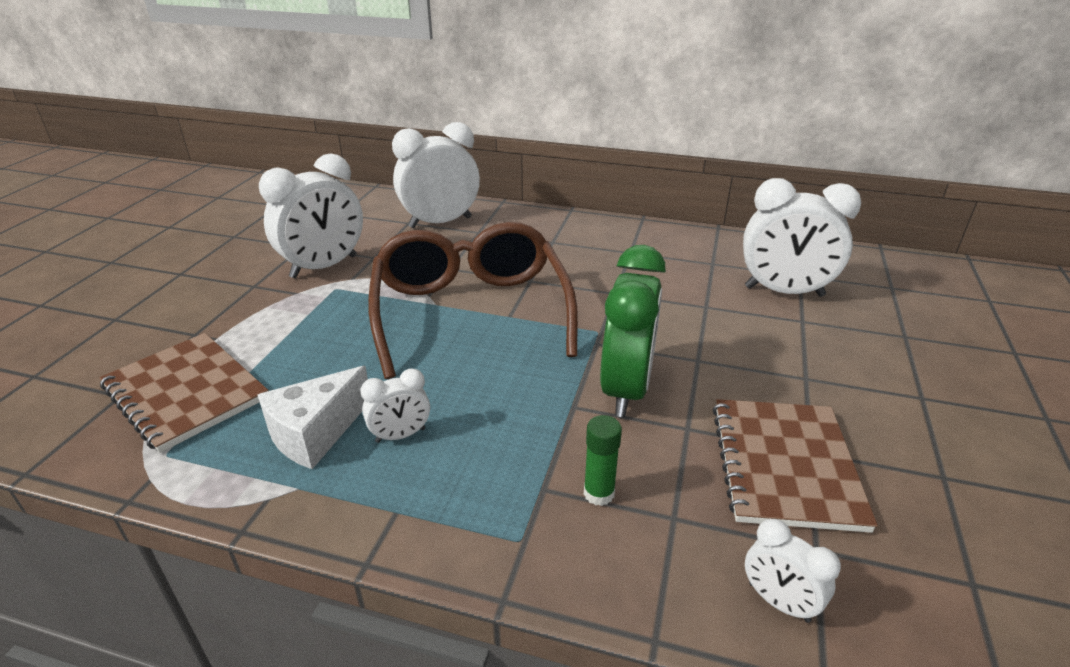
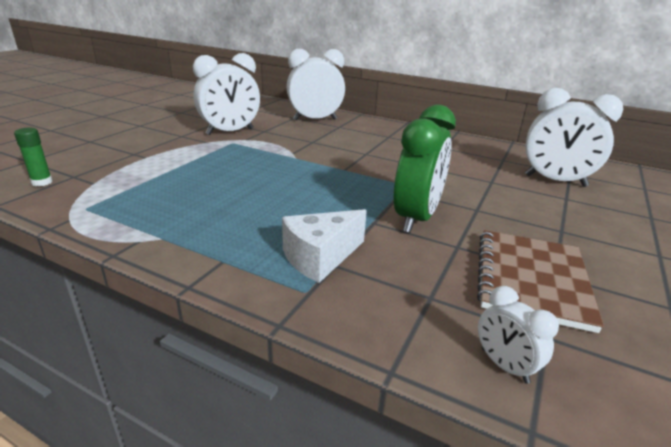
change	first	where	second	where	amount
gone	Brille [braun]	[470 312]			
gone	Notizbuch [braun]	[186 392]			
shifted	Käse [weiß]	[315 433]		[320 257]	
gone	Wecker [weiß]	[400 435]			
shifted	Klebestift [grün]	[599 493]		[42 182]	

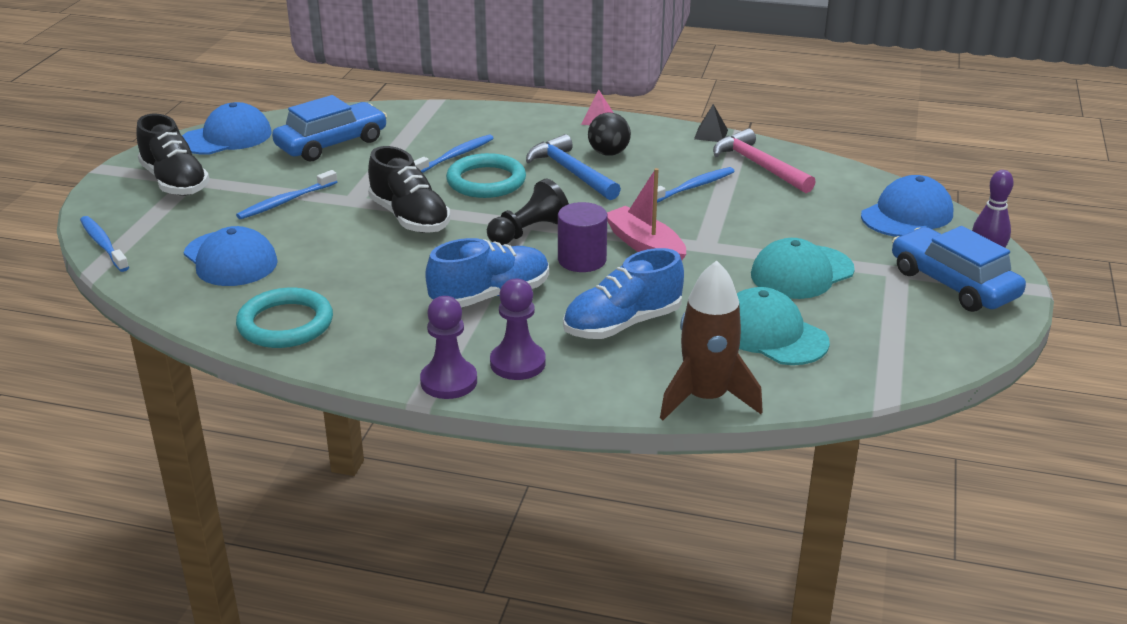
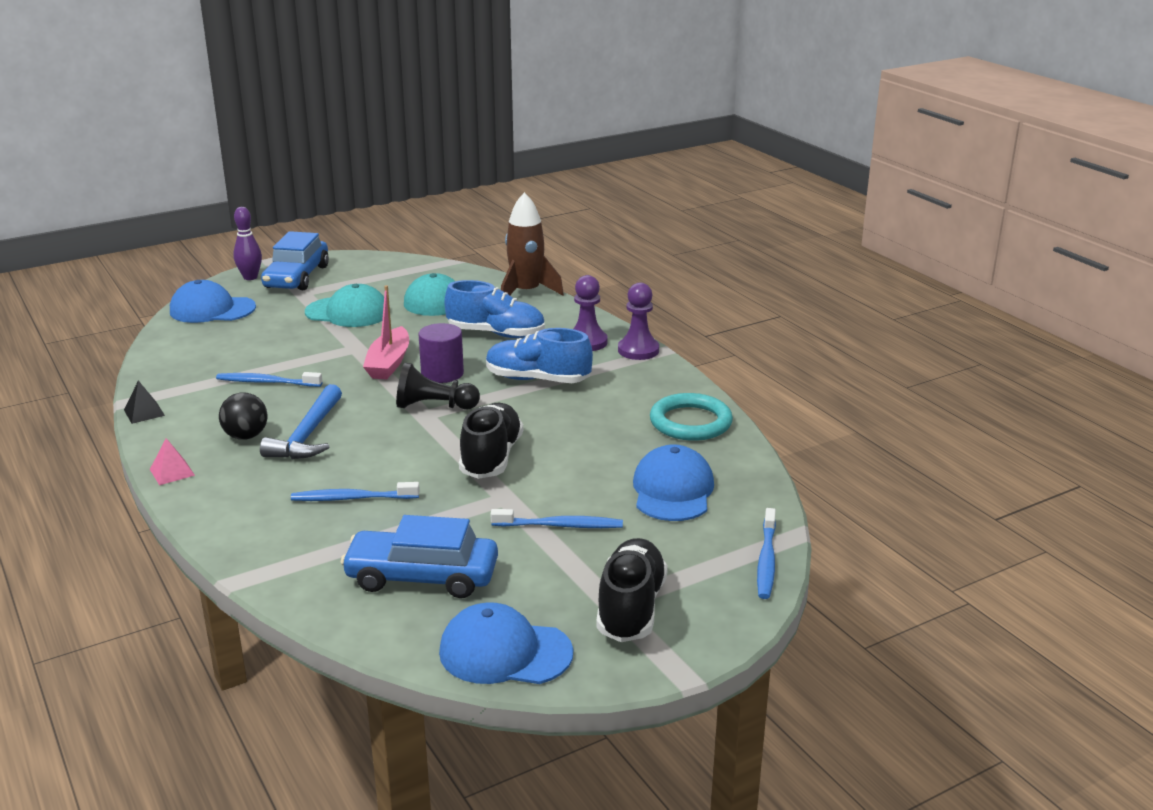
change	first	where	second	where	amount
gone	Hammer [rosa]	[759 166]			
gone	Ring [türkis]	[486 181]			

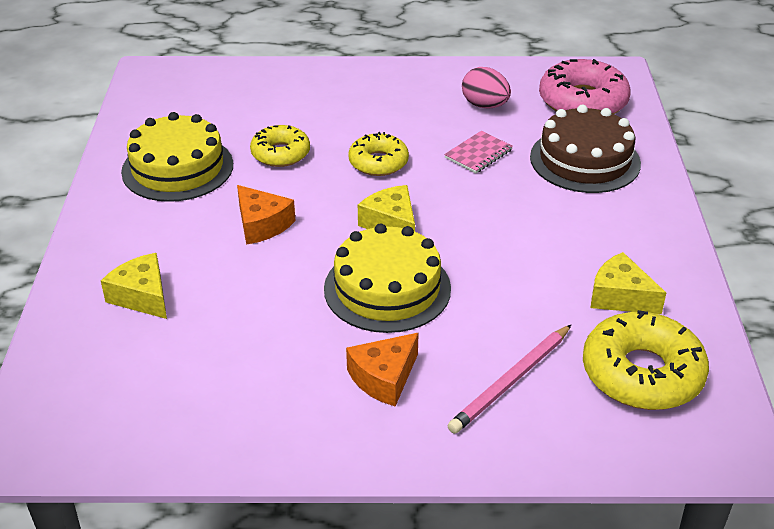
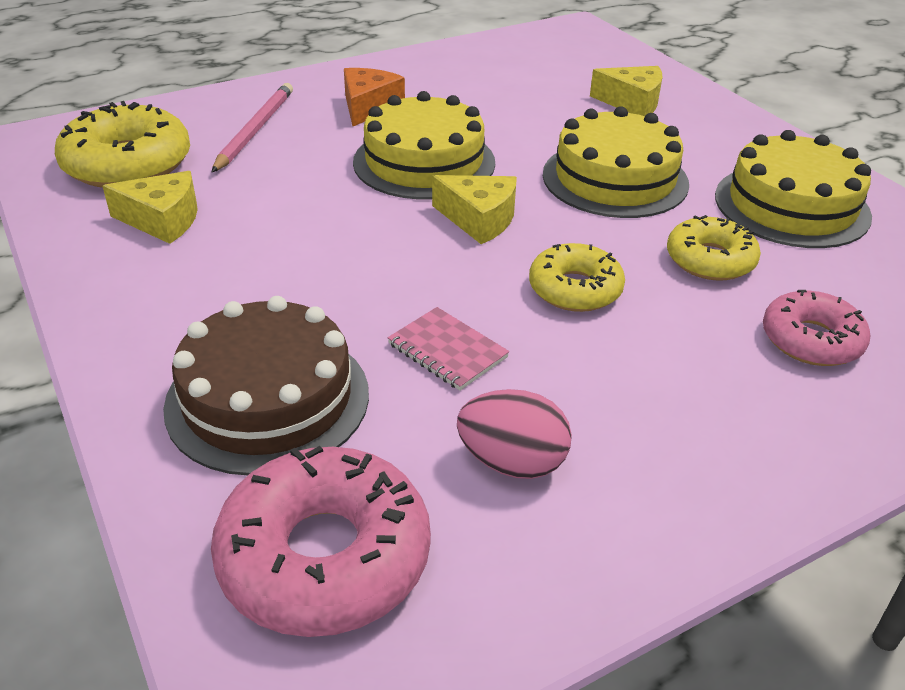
change	first	where	second	where	amount
rotated	Notizbuch [rosa]	[478 154]		[447 351]	60 degrees counterclockwise
swapped	Käse [orange]	[262 225]	Kuchen [gelb]	[615 179]	
new			Donut [rosa]	[811 340]	

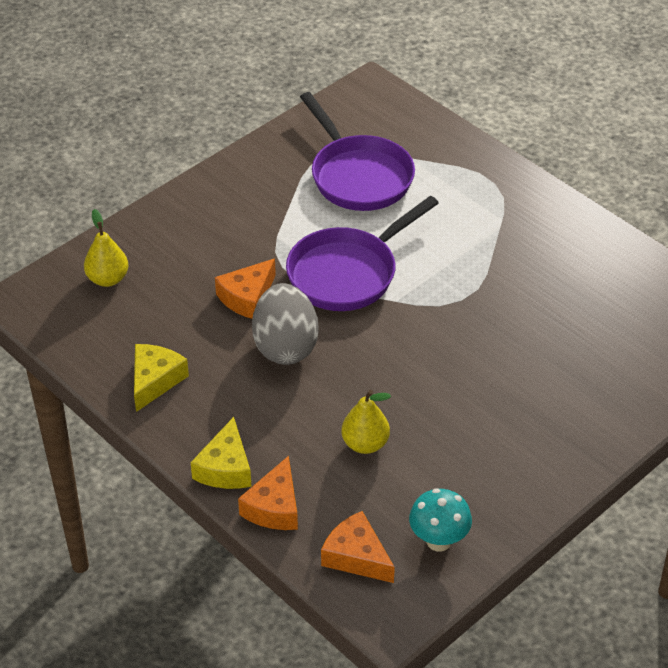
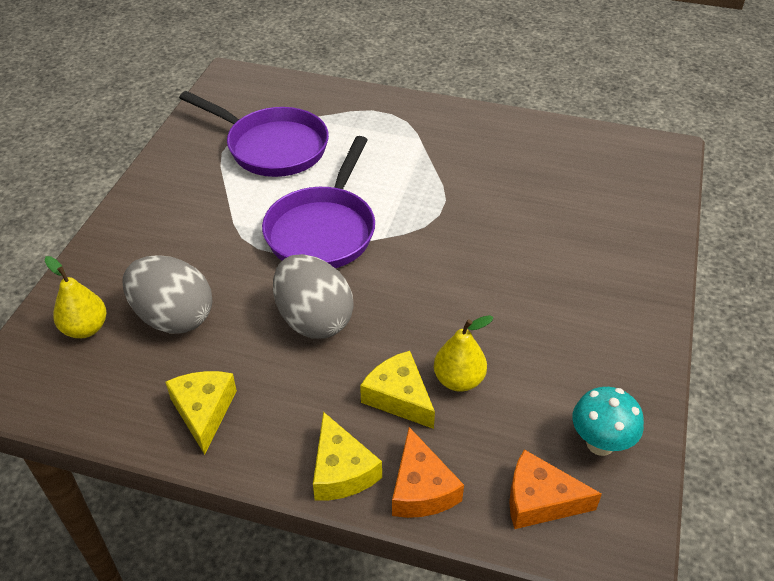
change	first	where	second	where	amount
gone	Käse [orange]	[247 297]			
new			Ei [grau]	[173 317]	
new			Käse [gelb]	[399 397]	

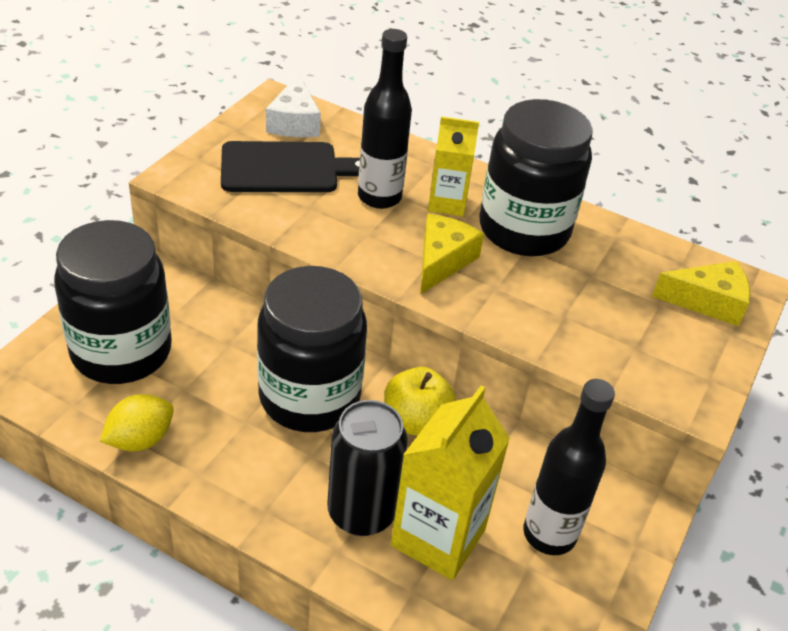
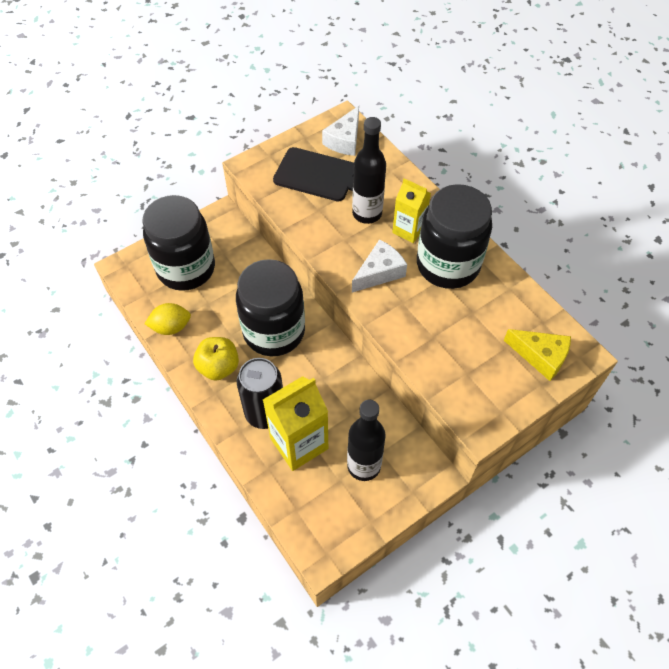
change	first	where	second	where	amount
repainted	Käse [gelb]	[442 261]	Käse [weiß]	[379 272]	
shifted	Apfel [gelb]	[416 421]		[218 367]	

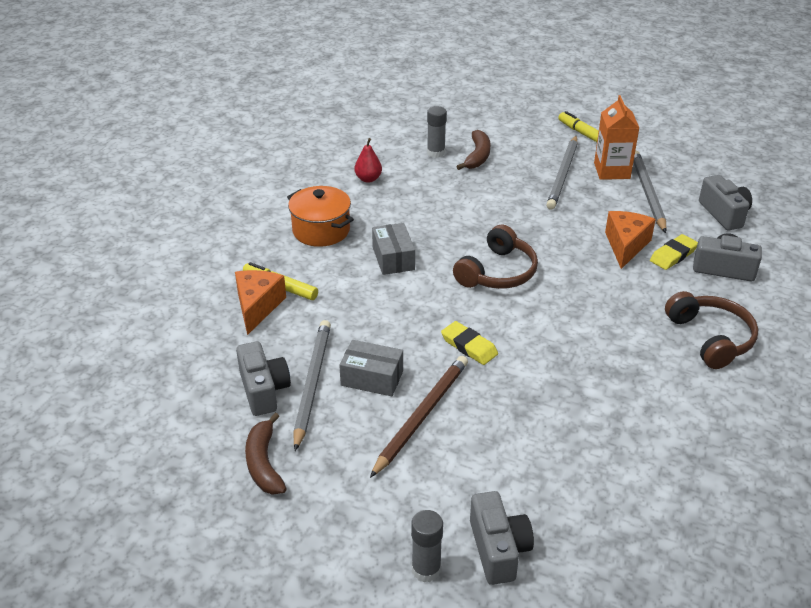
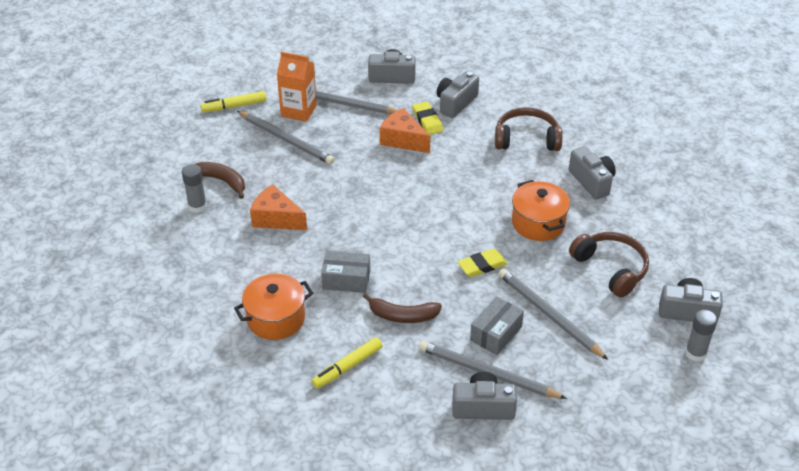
change	first	where	second	where	amount
gone	Birne [rot]	[368 179]			
shifted	Kopfhörer [braun]	[497 272]		[611 268]	
shifted	Käse [orange]	[257 306]		[276 218]	
repainted	Bleistift [braun]	[421 416]	Bleistift [grau]	[549 315]	
shifted	Banane [braun]	[264 463]		[402 316]	
new			Kamera [grau]	[592 181]	
new			Kochtopf [orange]	[538 223]	

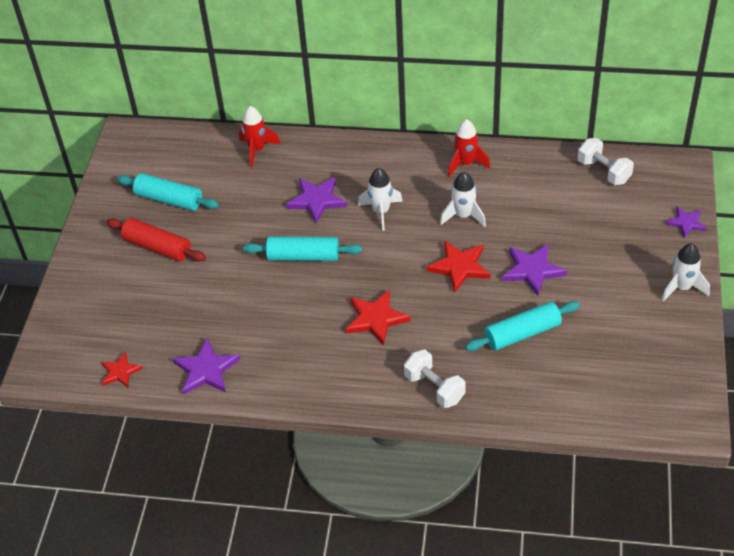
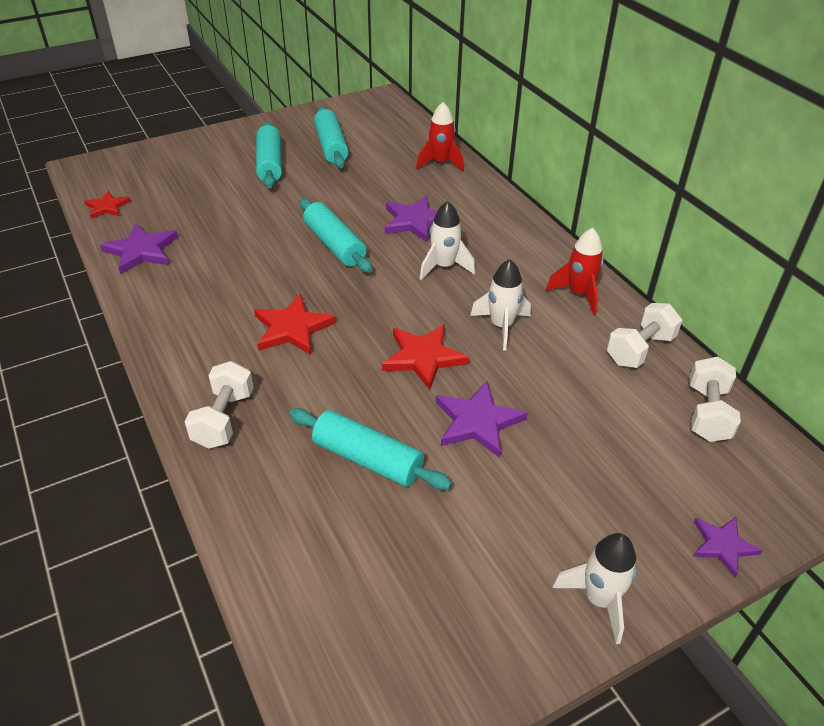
change	first	where	second	where	amount
repainted	Nudelholz [rot]	[157 247]	Nudelholz [türkis]	[270 164]	
new			Hantel [weiß]	[640 350]	

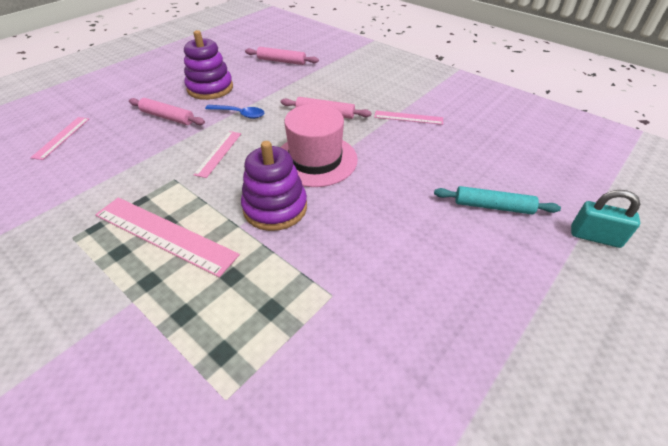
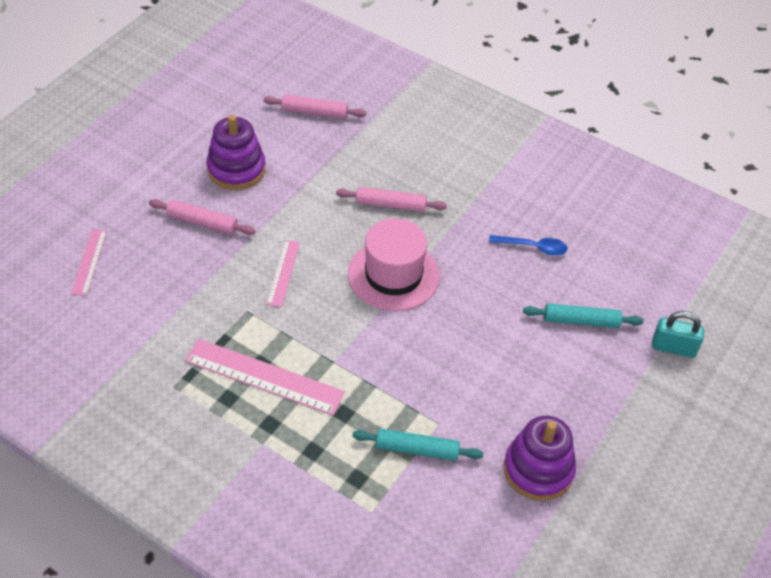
change	first	where	second	where	amount
shifted	Löffel [blau]	[239 114]		[533 247]	
gone	Lineal [rosa]	[408 118]			
shifted	Stapelspielzeug [lila]	[275 208]		[538 470]	
new			Nudelholz [türkis]	[417 449]	

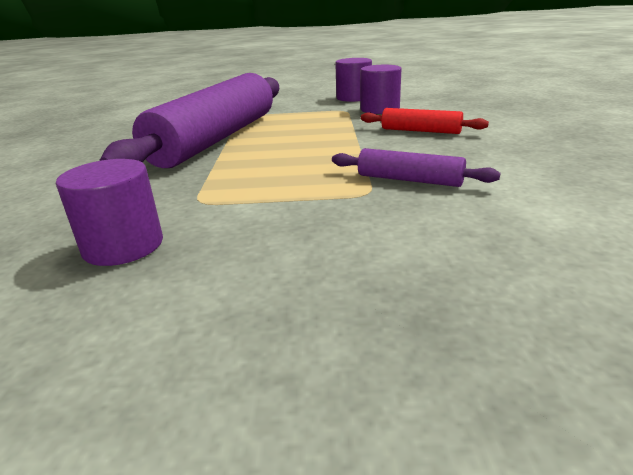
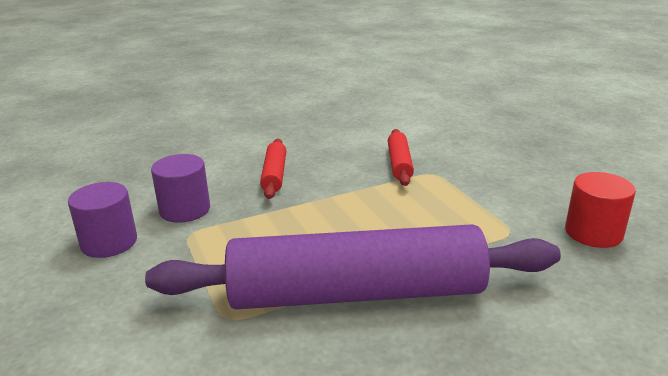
change	first	where	second	where	amount
repainted	Nudelholz [lila]	[409 180]	Nudelholz [rot]	[399 164]	
repainted	Vollzylinder [lila]	[123 246]	Vollzylinder [rot]	[593 233]	

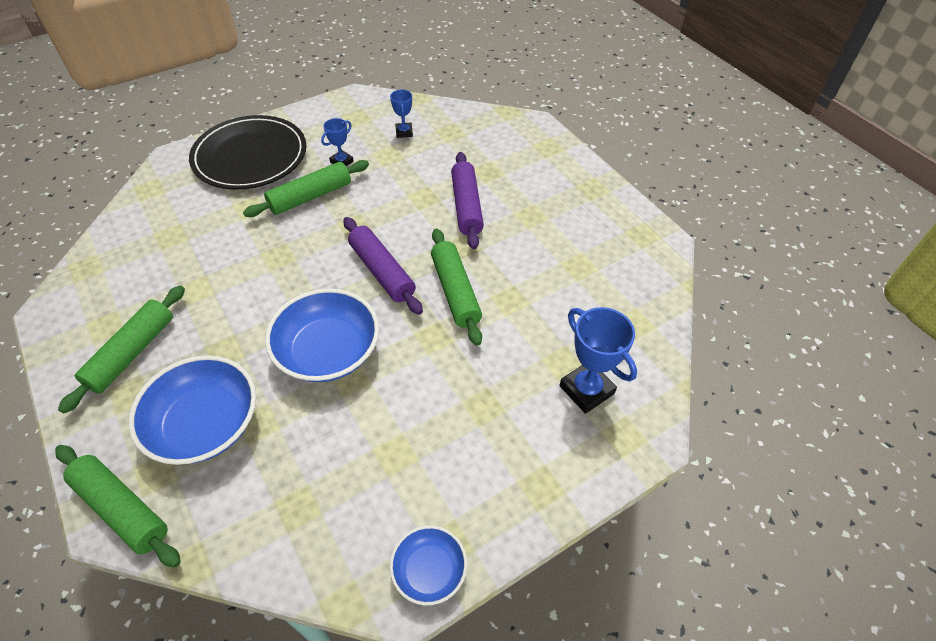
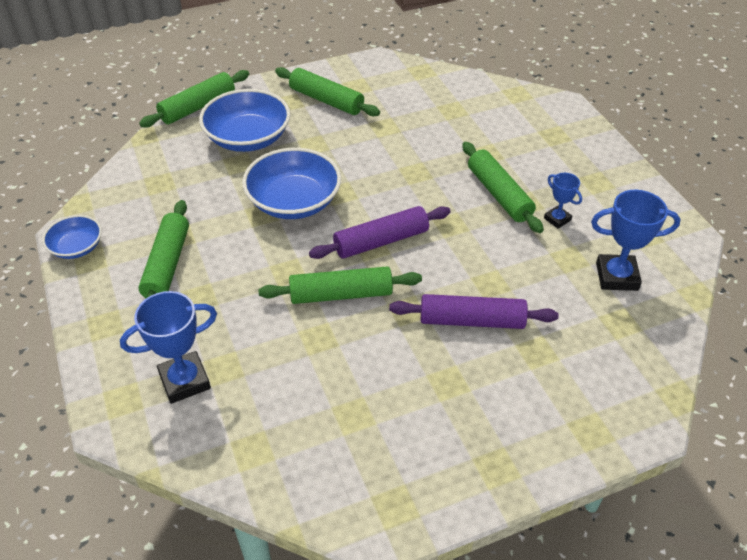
change	first	where	second	where	amount
scaled	Pokal [blau]	[404 132]		[616 276]	x1.76
gone	Teller [schwarz]	[250 156]			
new			Nudelholz [grün]	[167 265]	

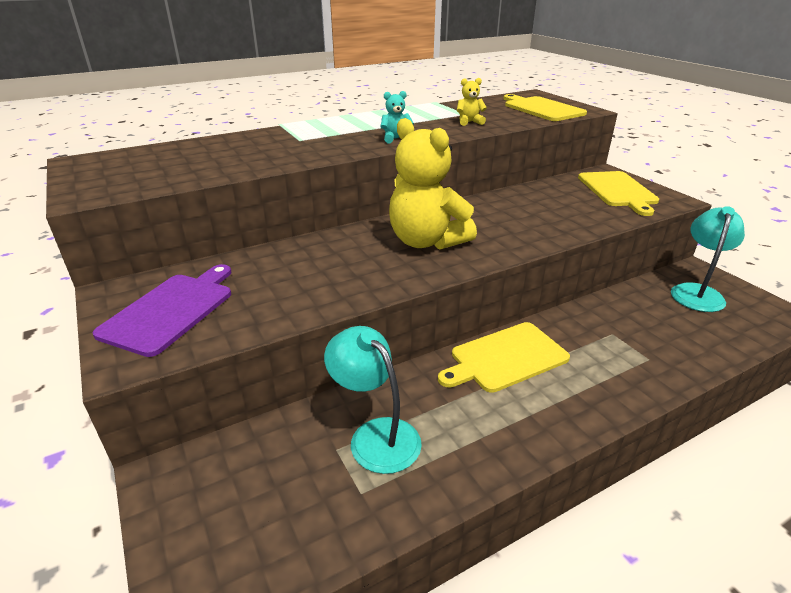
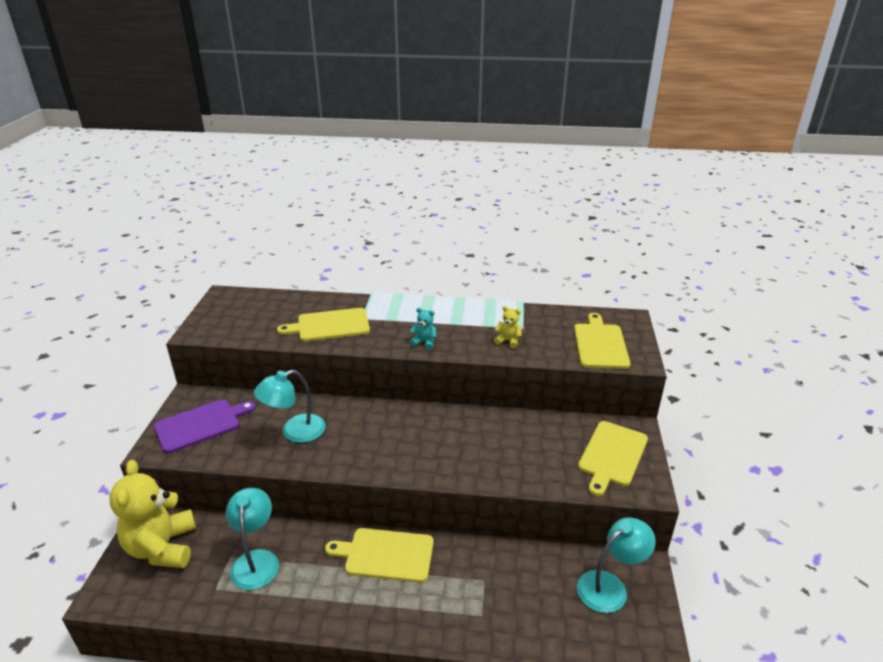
change	first	where	second	where	amount
shifted	Teddybär [gelb]	[426 241]		[162 547]	
new			Schneidebrett [gelb]	[330 325]	
new			Lampe [türkis]	[295 432]	

